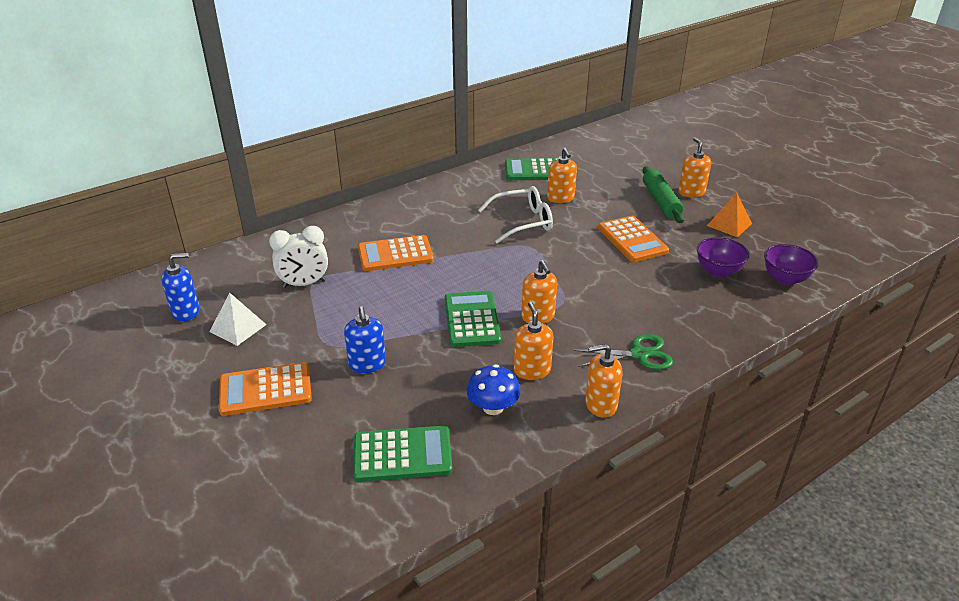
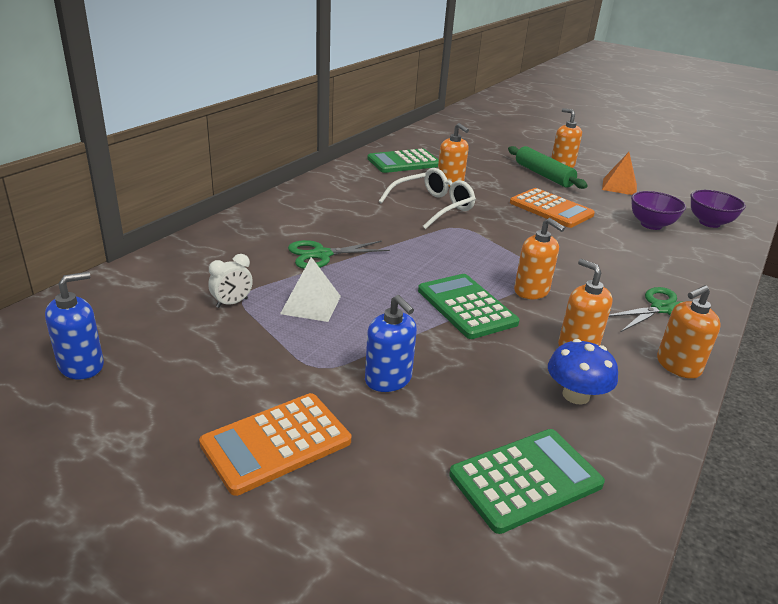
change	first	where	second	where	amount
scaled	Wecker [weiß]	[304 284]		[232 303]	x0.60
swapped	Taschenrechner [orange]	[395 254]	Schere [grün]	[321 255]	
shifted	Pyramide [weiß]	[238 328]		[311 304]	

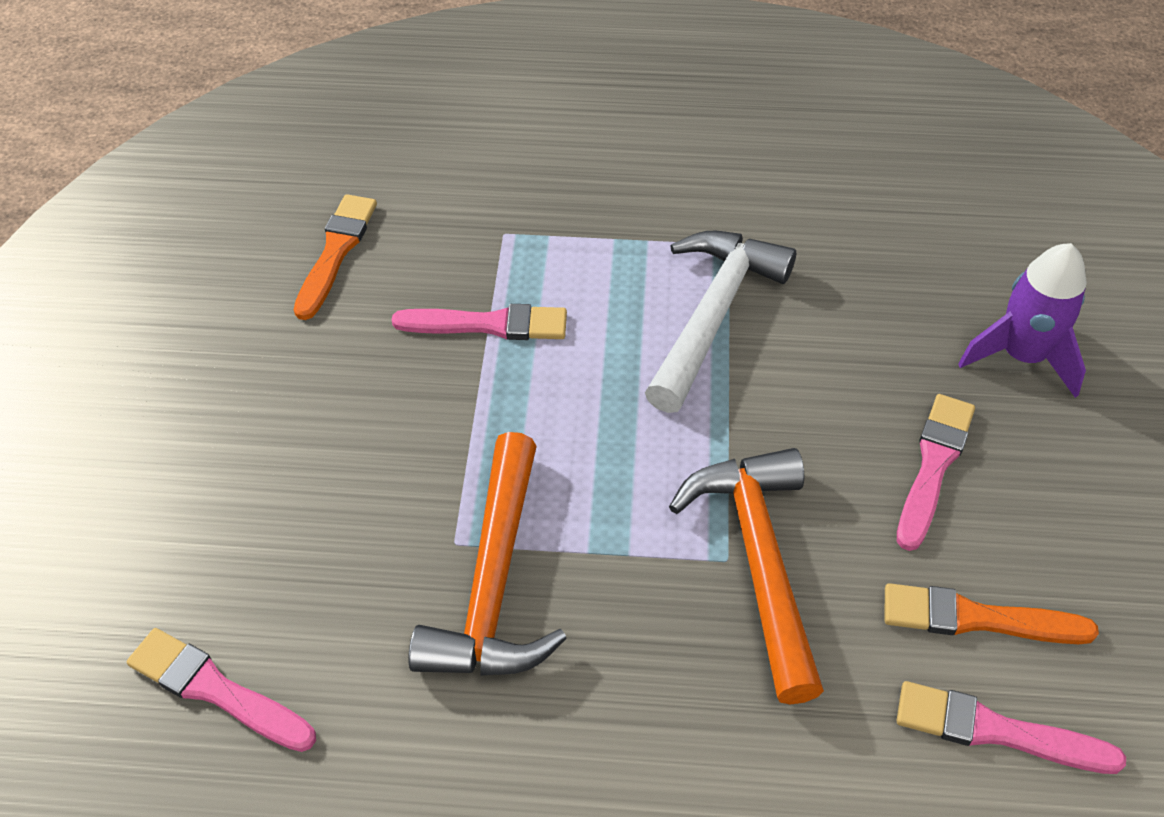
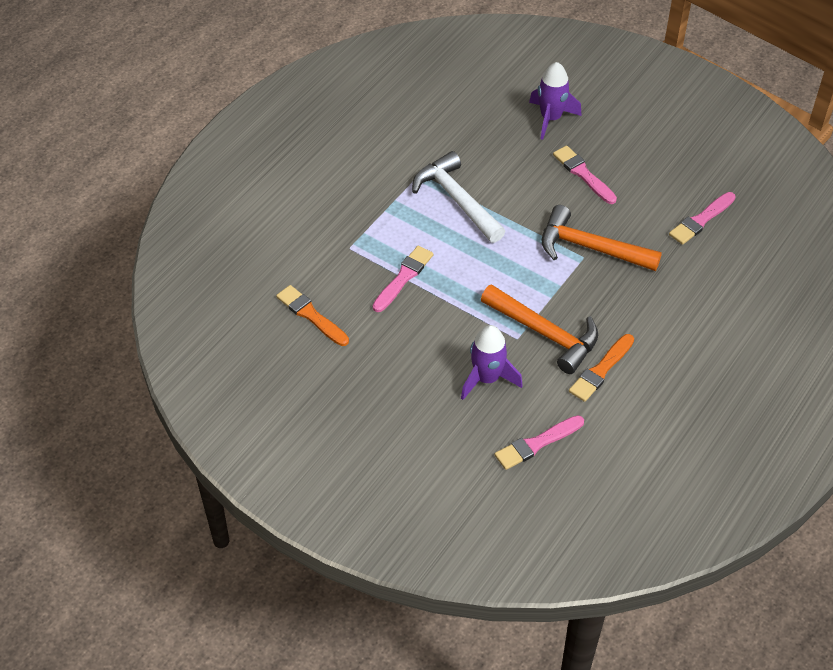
change	first	where	second	where	amount
shifted	Pinsel [orange]	[977 618]		[601 370]	
new			Rakete [lila]	[487 378]	

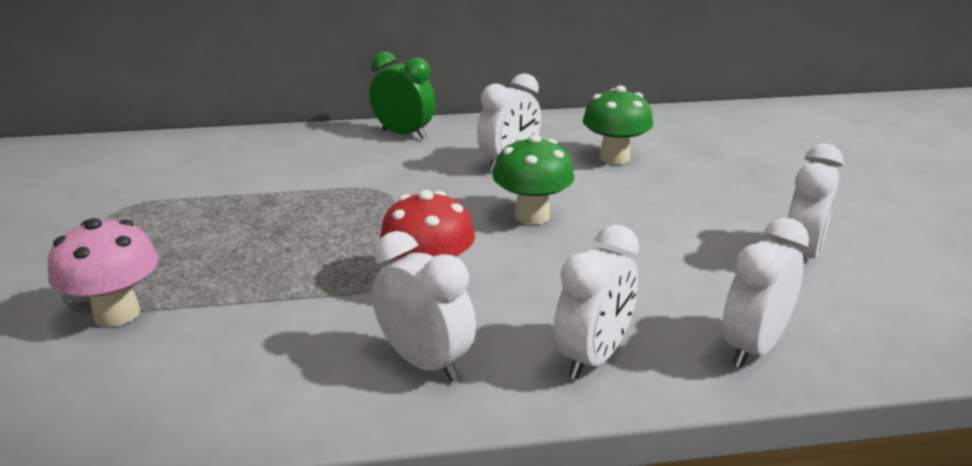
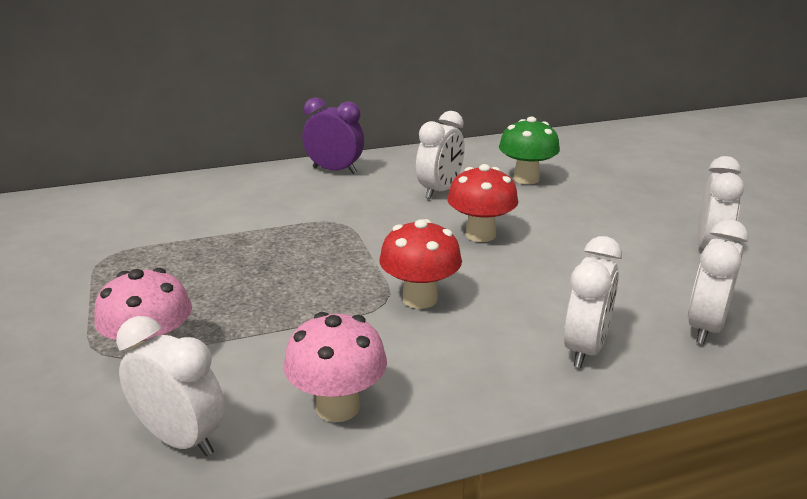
change	first	where	second	where	amount
repainted	Wecker [grün]	[404 134]	Wecker [lila]	[334 170]	
repainted	Pilz [grün]	[532 216]	Pilz [rot]	[480 234]	
shifted	Wecker [weiß]	[425 363]		[181 439]	
new			Pilz [rosa]	[338 407]	

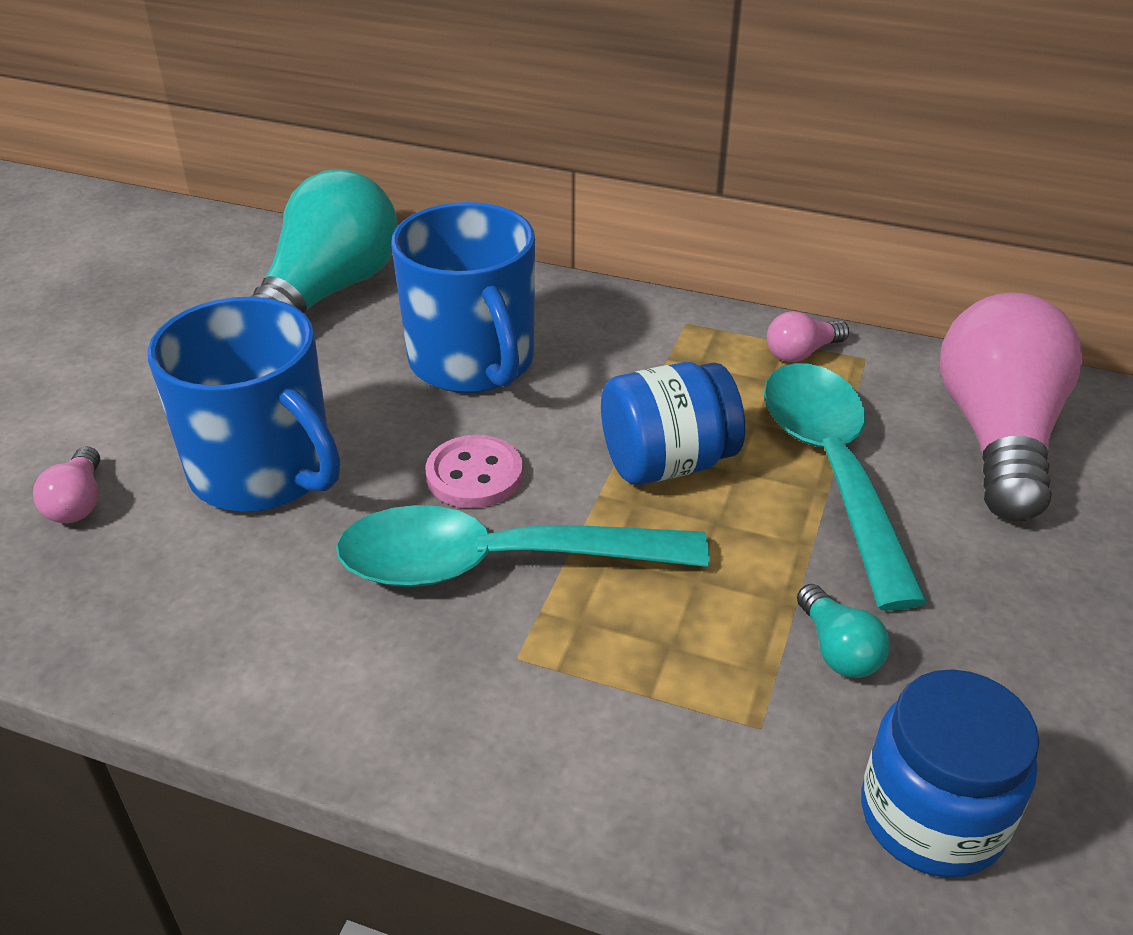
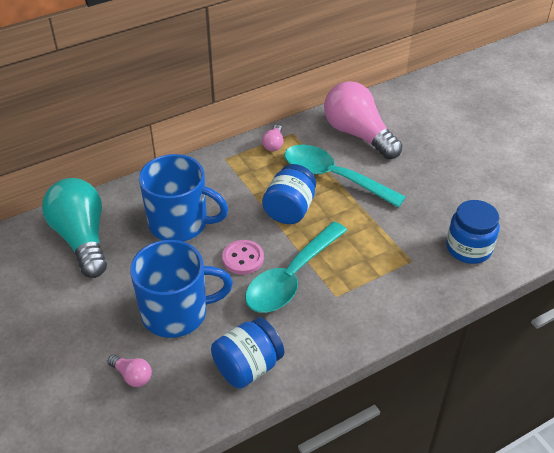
change	first	where	second	where	amount
gone	Glühbirne [türkis]	[838 649]			
new			Einmachglas [blau]	[248 367]	

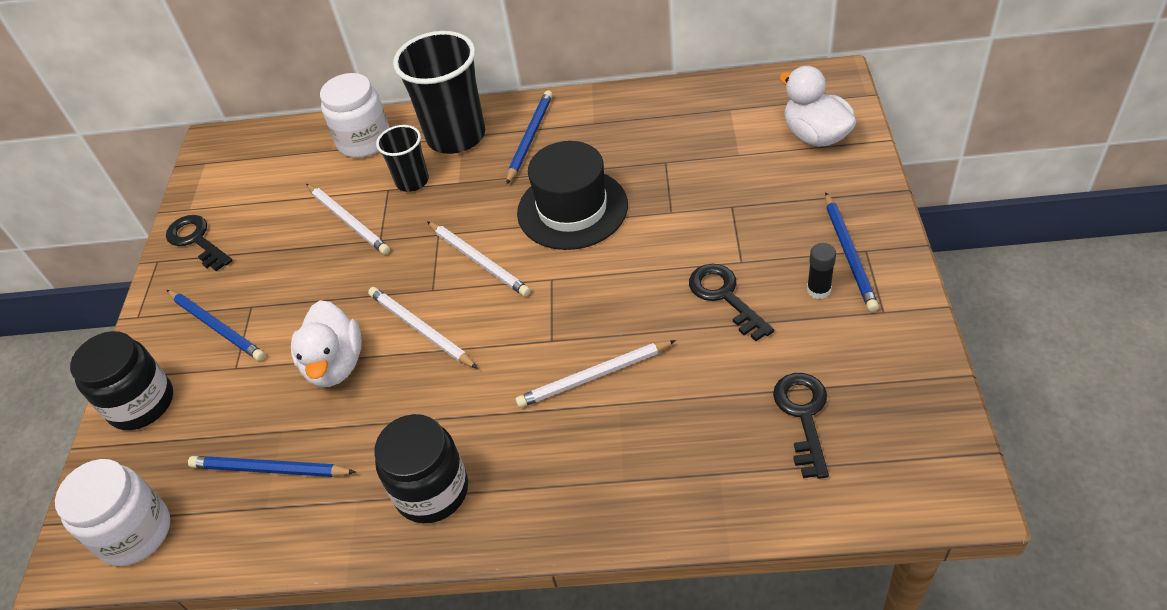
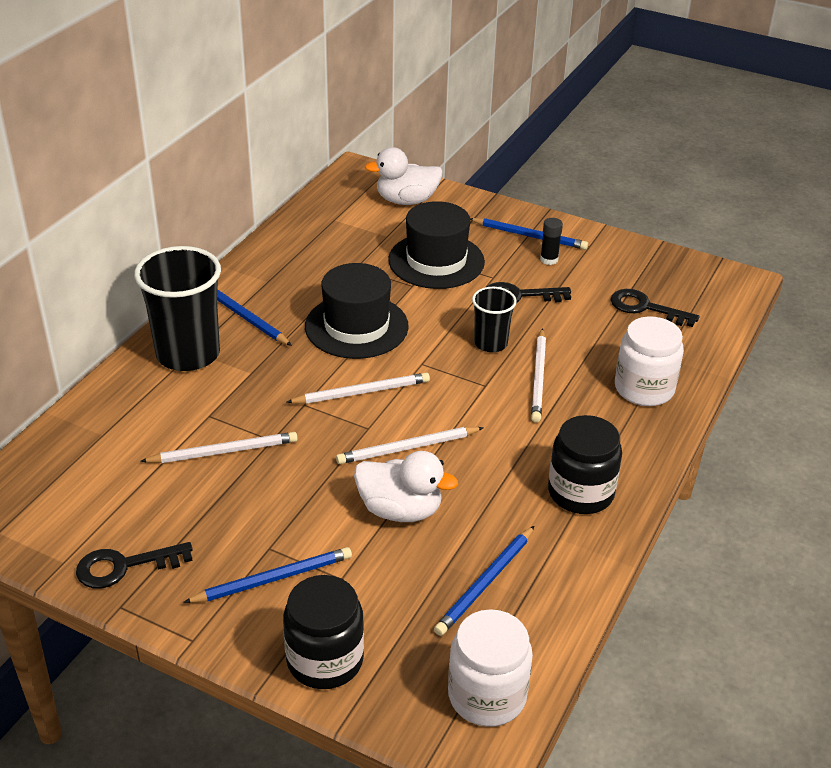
change	first	where	second	where	amount
shifted	Einmachglas [weiß]	[364 141]		[644 388]	
shifted	Becher [schwarz]	[412 181]		[490 343]	
new			Hut [schwarz]	[436 261]	

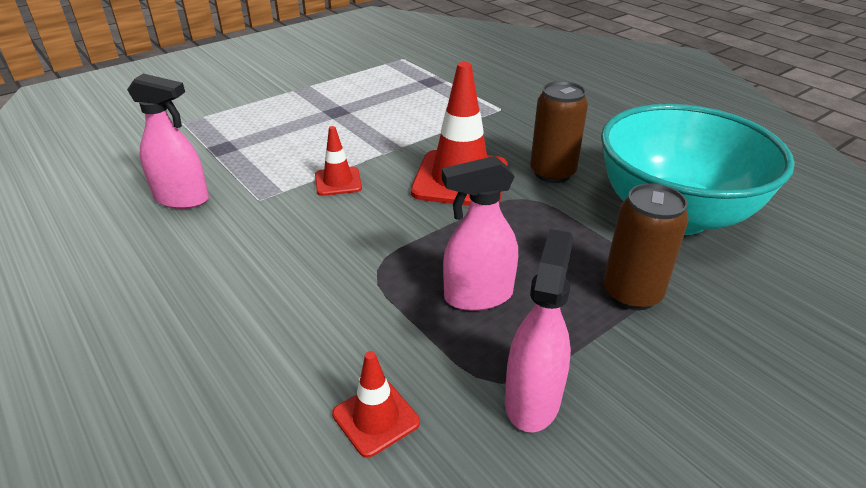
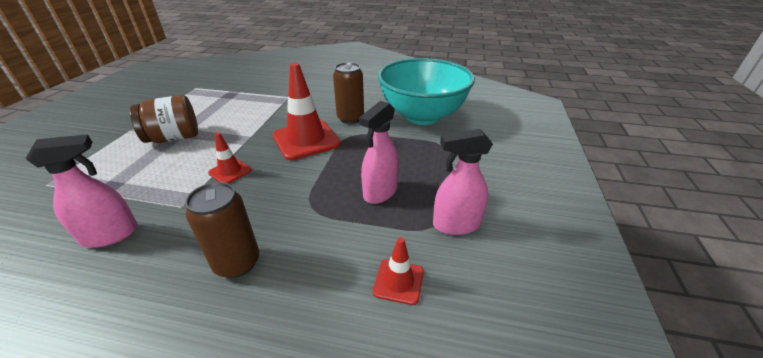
change	first	where	second	where	amount
shifted	Dose [braun]	[631 294]		[237 263]	
rotated	Sprühflasche [rosa]	[532 399]		[456 224]	75 degrees counterclockwise
new			Einmachglas [braun]	[174 138]	

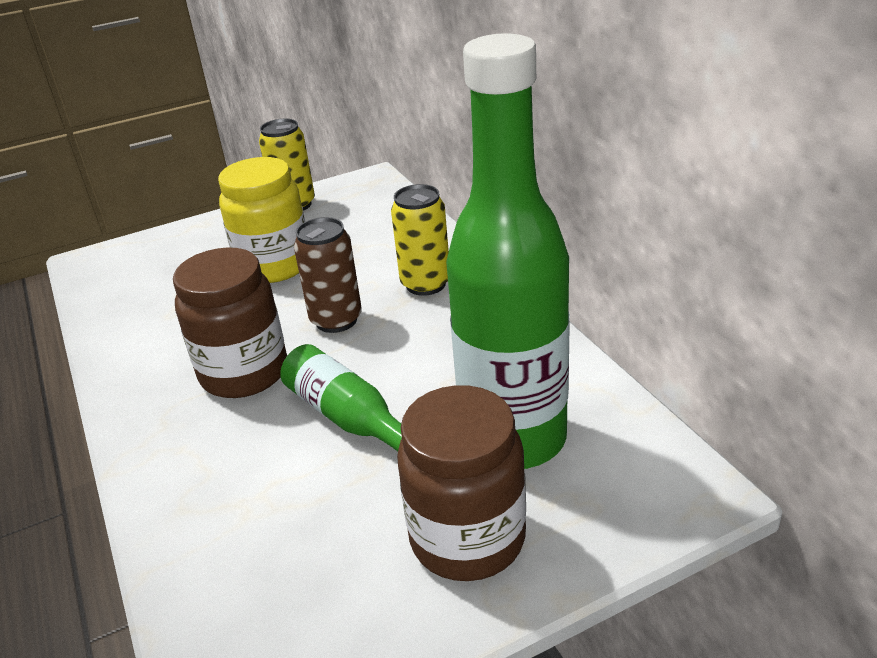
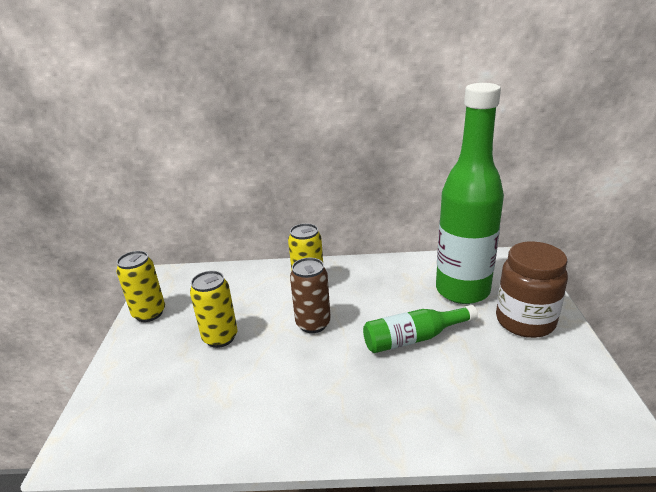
change	first	where	second	where	amount
swapped	Einmachglas [gelb]	[274 266]	Dose [gelb]	[220 337]	
gone	Einmachglas [braun]	[244 373]			

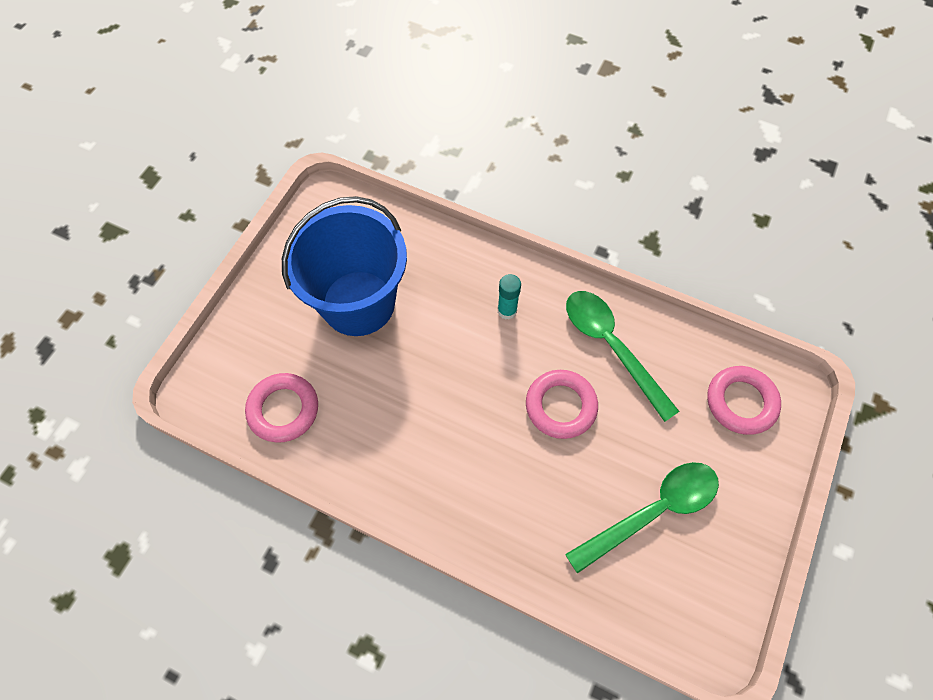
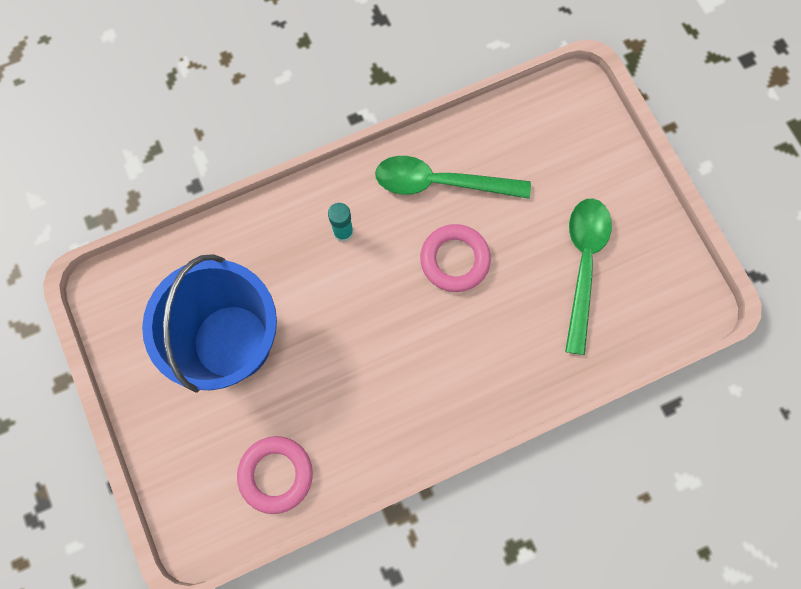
change	first	where	second	where	amount
gone	Ring [rosa]	[741 402]			

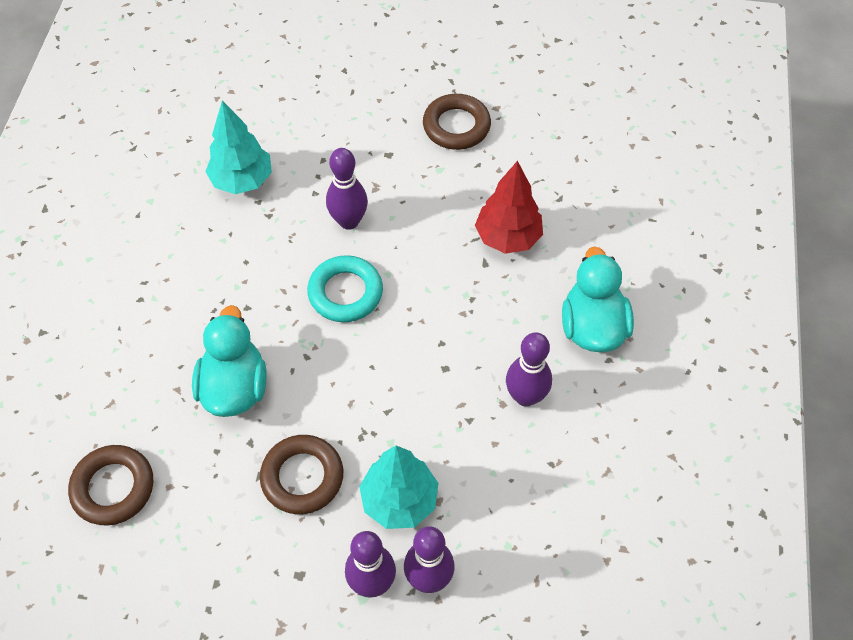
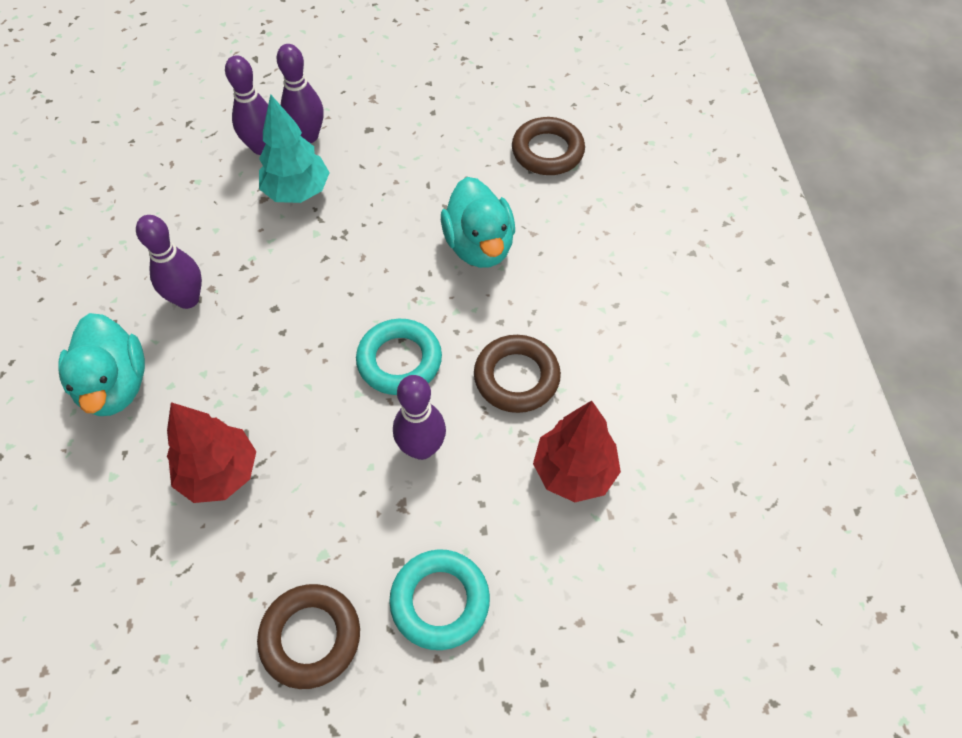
change	first	where	second	where	amount
repainted	Baum [türkis]	[242 180]	Baum [rot]	[574 472]	
shifted	Ring [braun]	[302 477]		[516 377]	
new			Ring [türkis]	[440 601]	

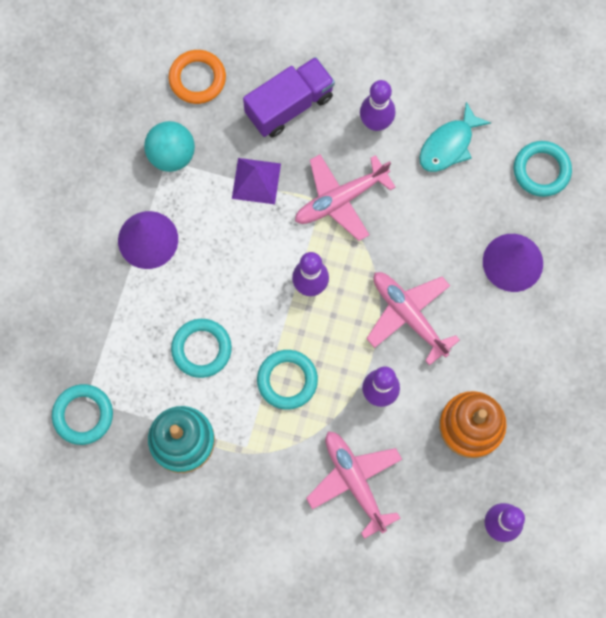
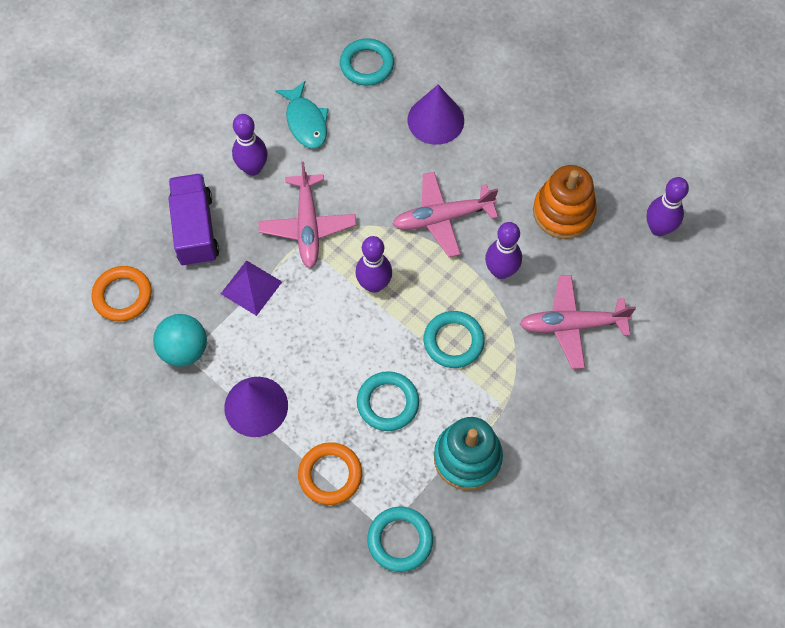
change	first	where	second	where	amount
new			Ring [orange]	[330 475]	

